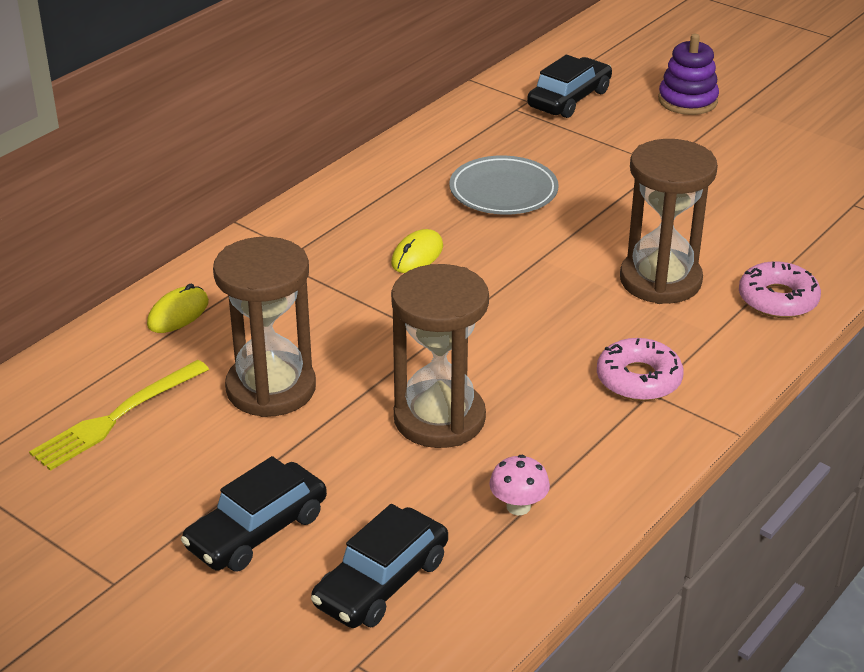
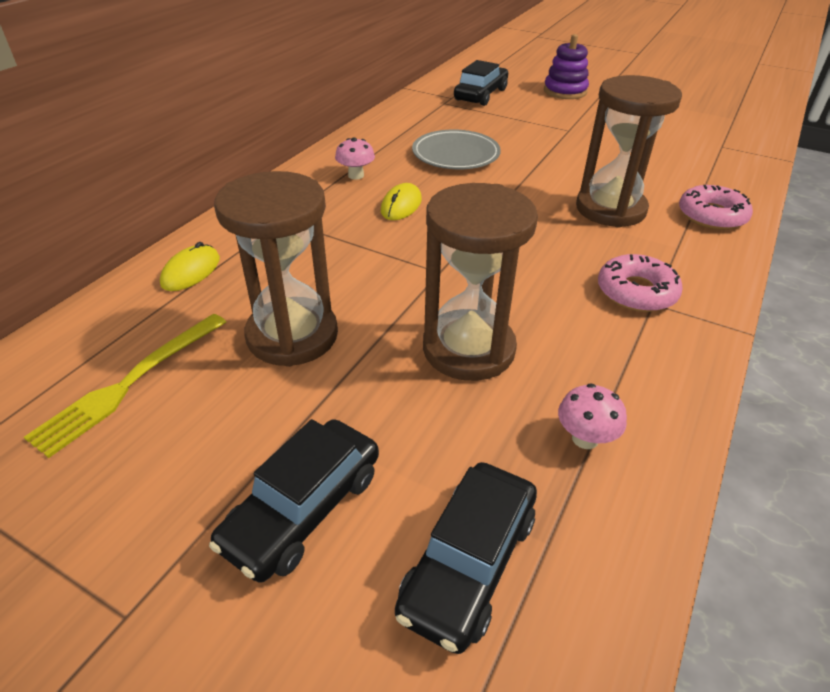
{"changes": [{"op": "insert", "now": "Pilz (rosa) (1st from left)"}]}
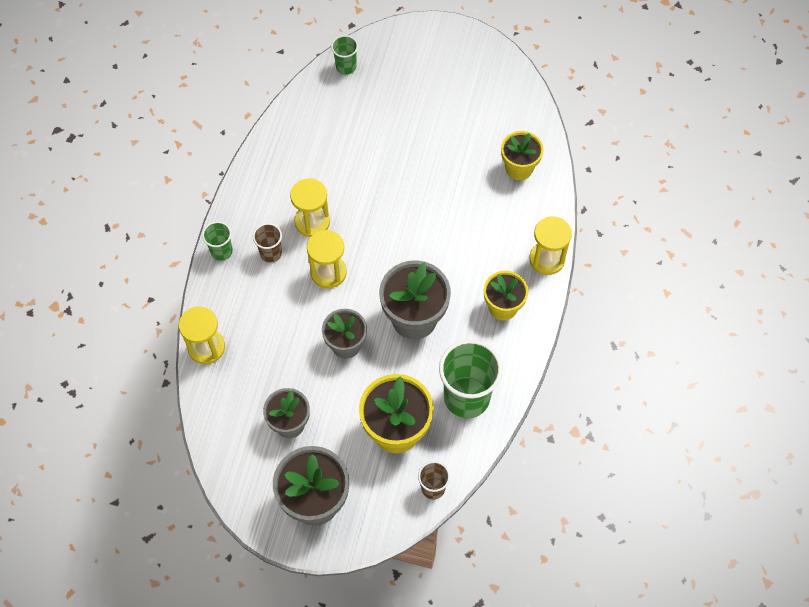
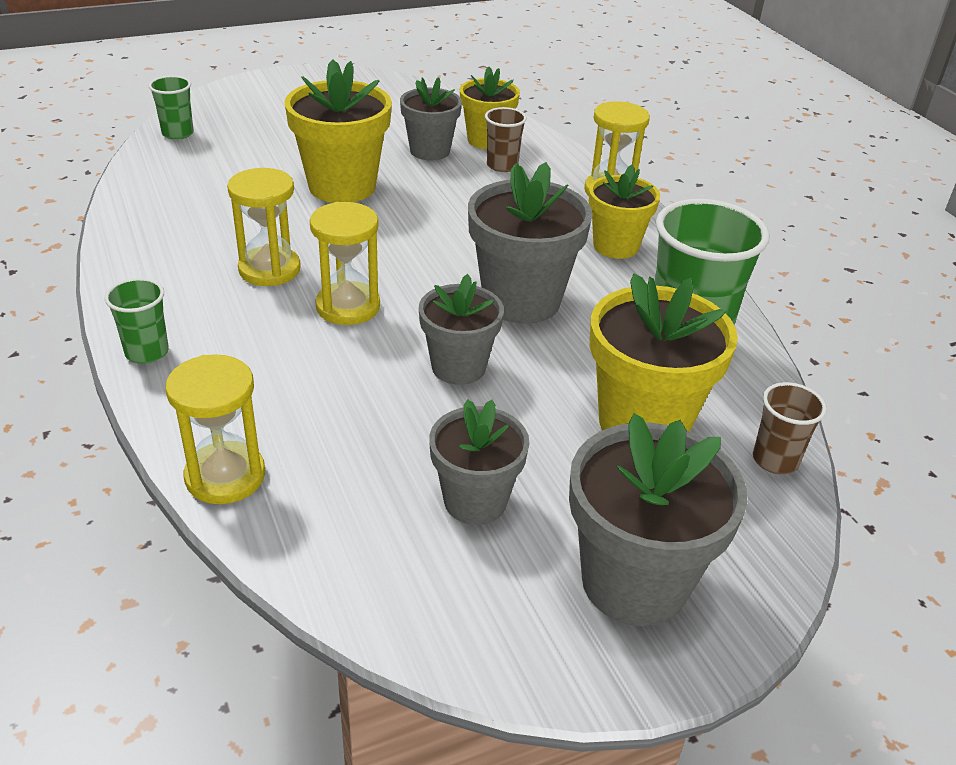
{"changes": [{"op": "insert", "now": "Blumentopf (gelb) (1st from left)"}, {"op": "insert", "now": "Blumentopf (grau) (1st from left)"}, {"op": "move", "was": "Becher (braun) (1st from left)"}]}
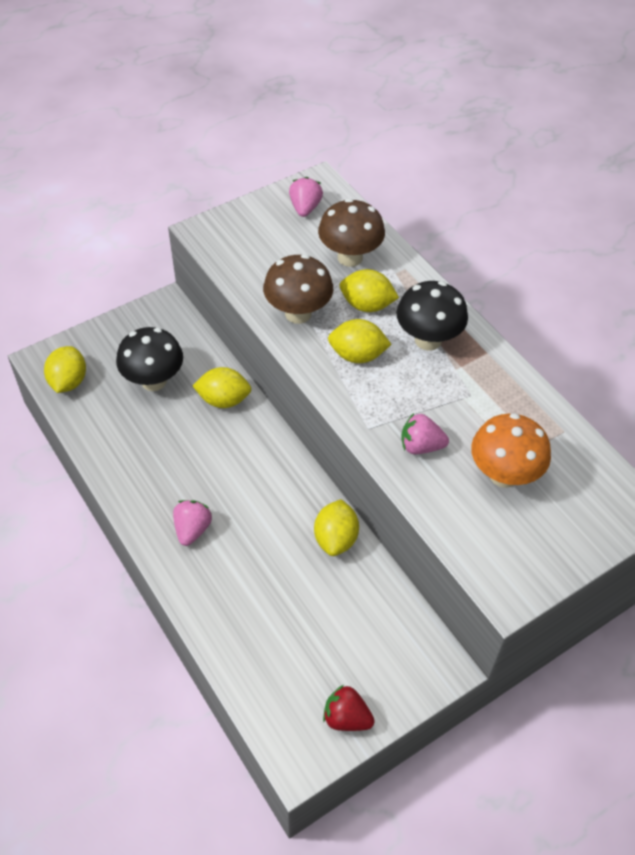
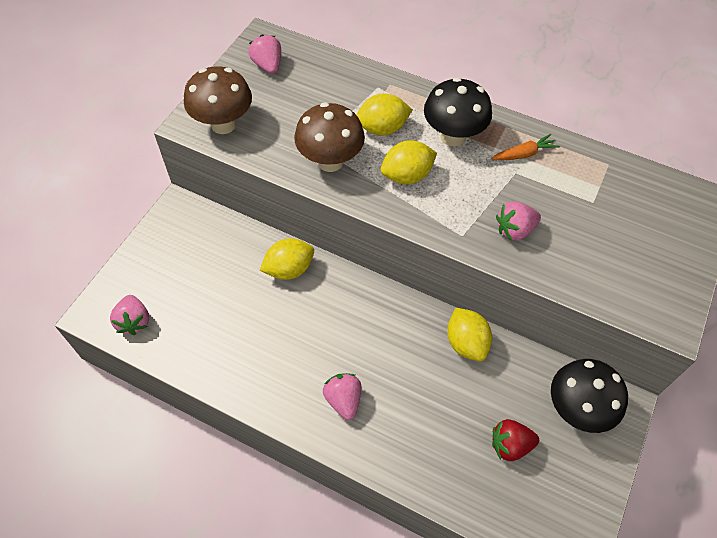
{"changes": [{"op": "delete", "was": "Pilz (orange)"}, {"op": "insert", "now": "Karotte (orange)"}, {"op": "move", "was": "Pilz (schwarz) (1st from left in the first image)", "now": "Pilz (schwarz) (2nd from left)"}, {"op": "move", "was": "Pilz (braun) (2nd from left in the first image)", "now": "Pilz (braun) (1st from left)"}, {"op": "move", "was": "Erdbeere (rot)"}, {"op": "replace", "was": "Zitrone (gelb) (1st from left)", "now": "Erdbeere (rosa) (1st from left)"}]}
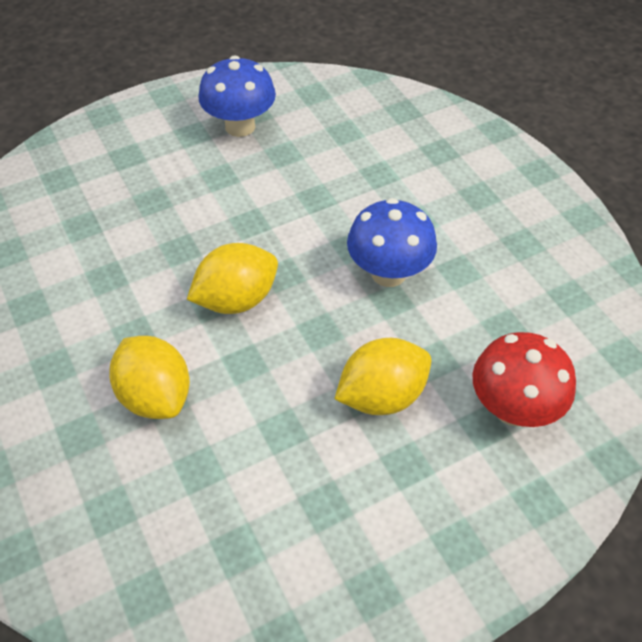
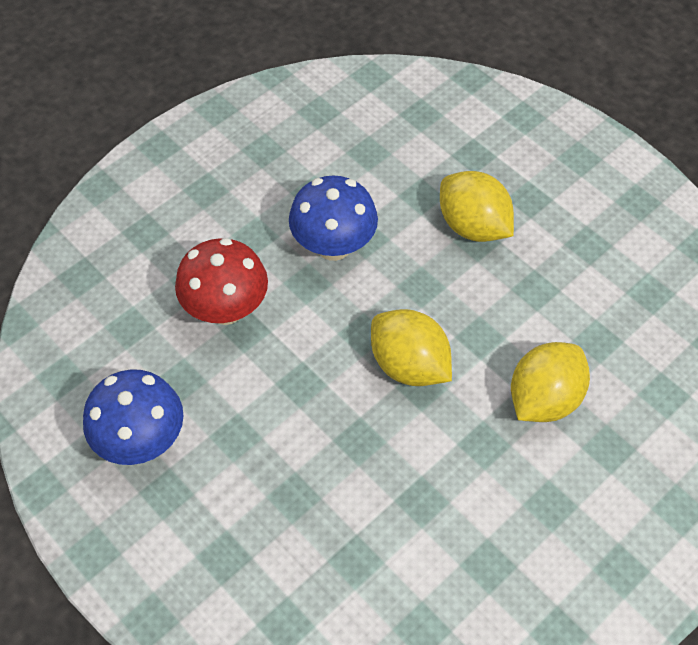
{"changes": [{"op": "move", "was": "Pilz (rot)"}]}
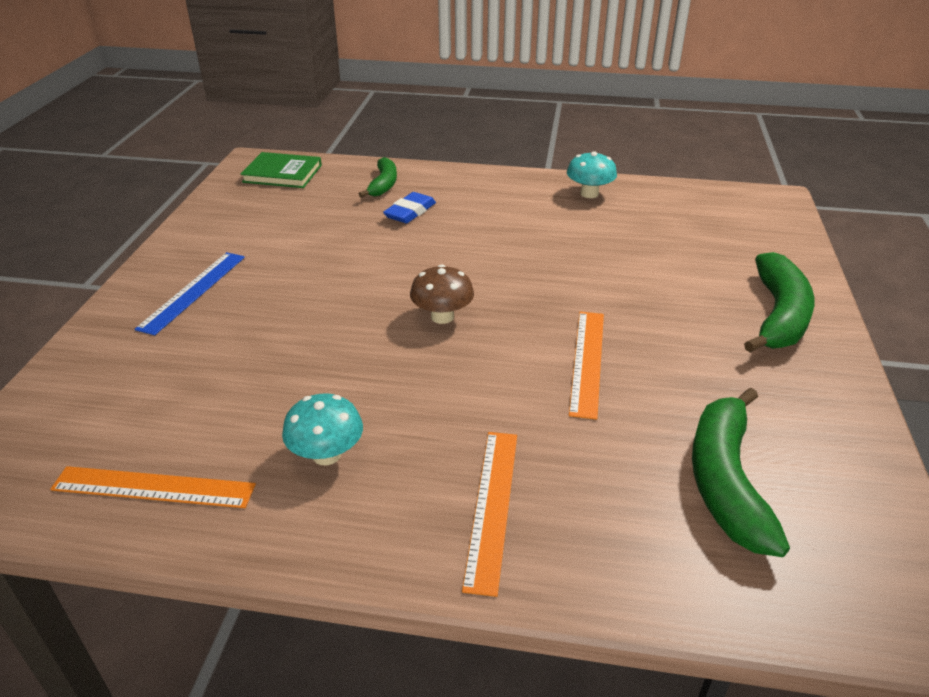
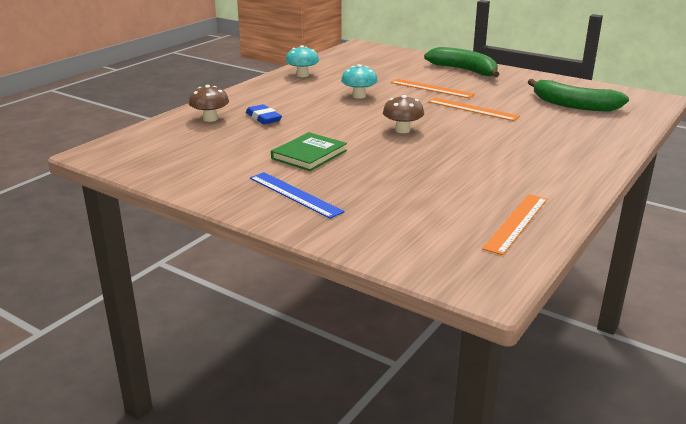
{"changes": [{"op": "move", "was": "Buch (grün)"}, {"op": "move", "was": "Pilz (türkis) (1st from left in the first image)", "now": "Pilz (türkis) (2nd from left)"}, {"op": "move", "was": "Lineal (orange) (2nd from left in the first image)", "now": "Lineal (orange) (1st from left)"}, {"op": "replace", "was": "Banane (grün) (1st from left)", "now": "Pilz (braun) (1st from left)"}]}
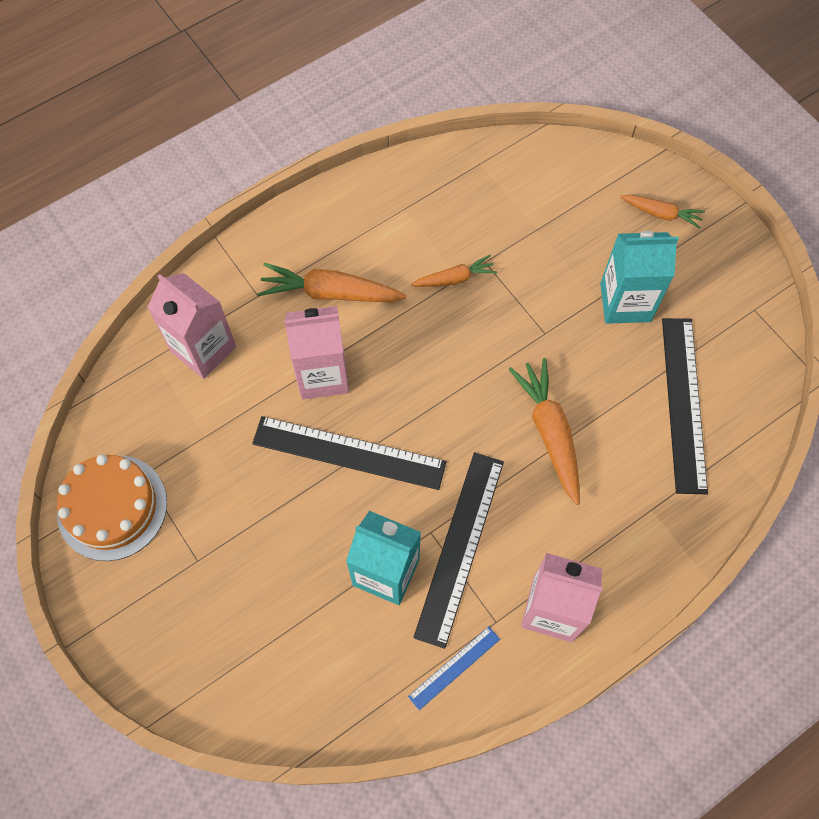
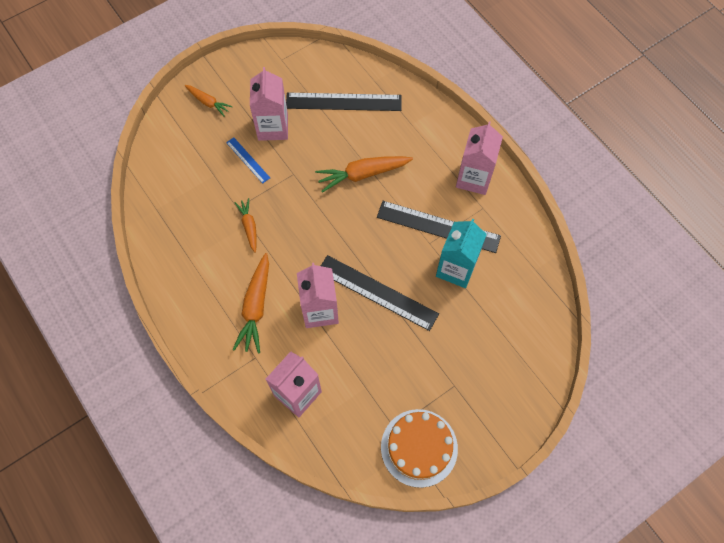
{"changes": [{"op": "move", "was": "Lineal (blau)"}, {"op": "recolor", "was": "Getränkekarton (türkis) (2nd from left)", "now": "Getränkekarton (rosa) (1st from left)"}, {"op": "rotate", "was": "Lineal (schwarz) (1st from left in the first image)", "clockwise": -75}, {"op": "rotate", "was": "Karotte (orange) (4th from left in the first image)", "clockwise": 105}]}
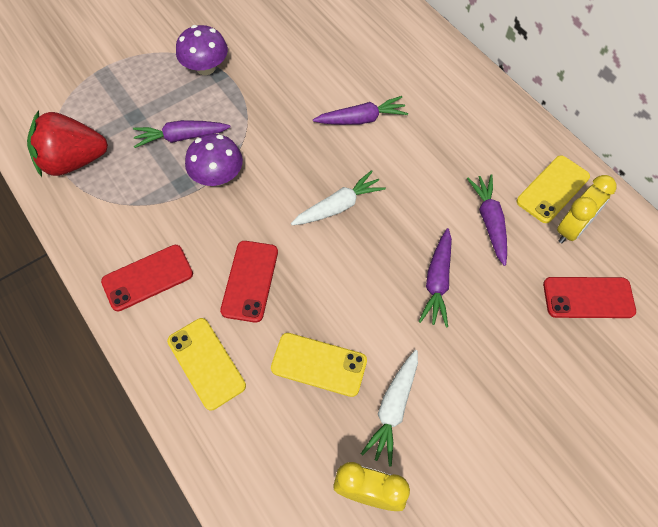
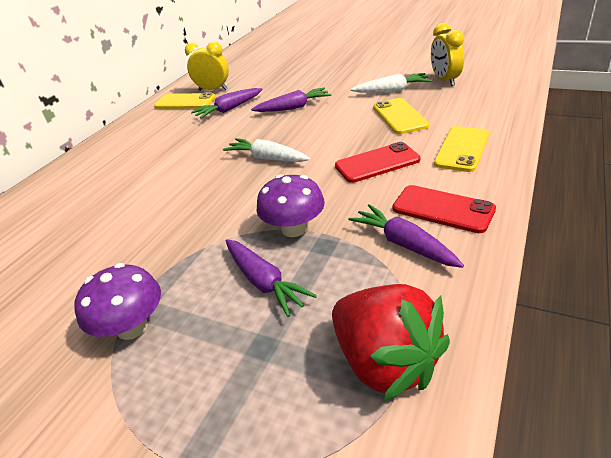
{"changes": [{"op": "delete", "was": "Handy (rot) (3rd from left)"}, {"op": "move", "was": "Karotte (lila) (2nd from left in the first image)", "now": "Karotte (lila) (4th from left)"}]}
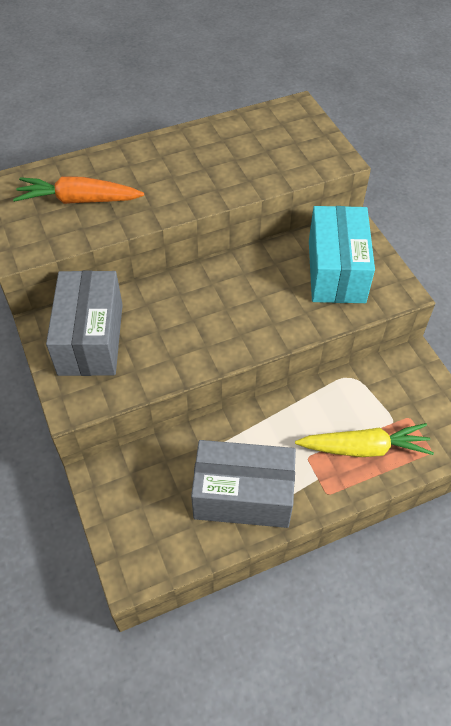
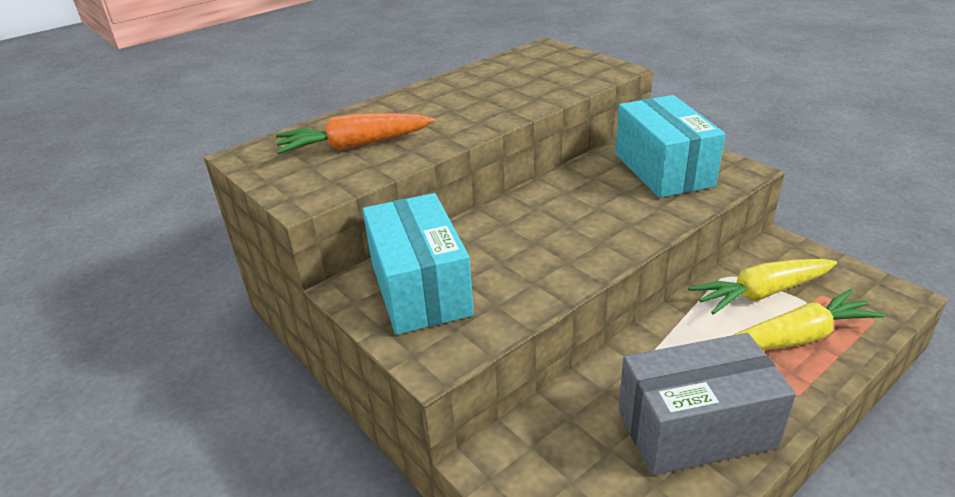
{"changes": [{"op": "insert", "now": "Karotte (gelb) (1st from left)"}, {"op": "recolor", "was": "Schachtel (grau) (1st from left)", "now": "Schachtel (türkis) (1st from left)"}]}
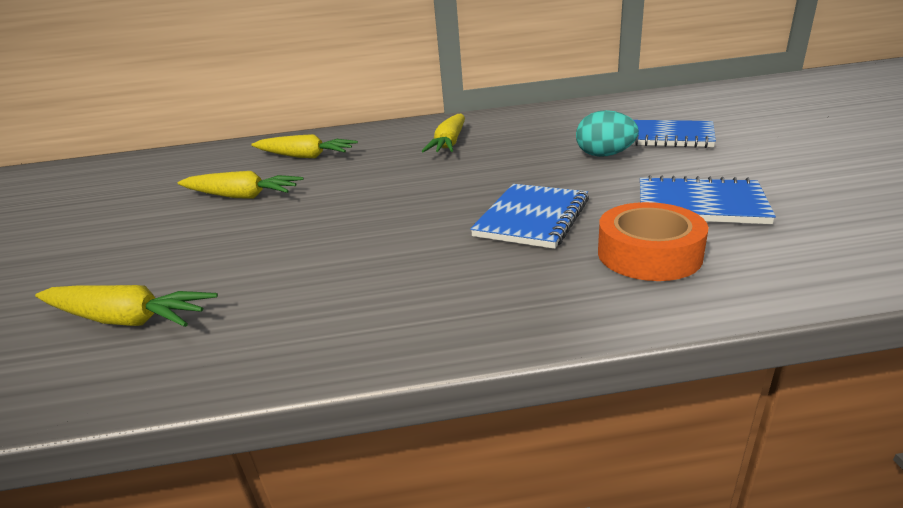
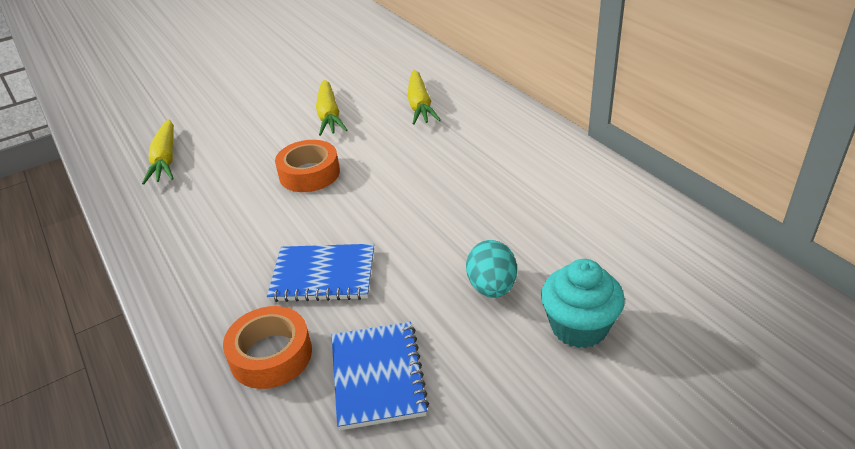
{"changes": [{"op": "delete", "was": "Karotte (gelb) (4th from left)"}, {"op": "insert", "now": "Klebeband (orange) (2nd from left)"}, {"op": "replace", "was": "Notizbuch (blau) (2nd from left)", "now": "Muffin (türkis)"}]}
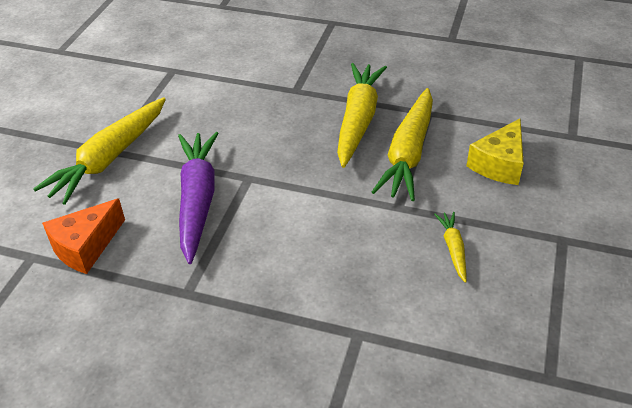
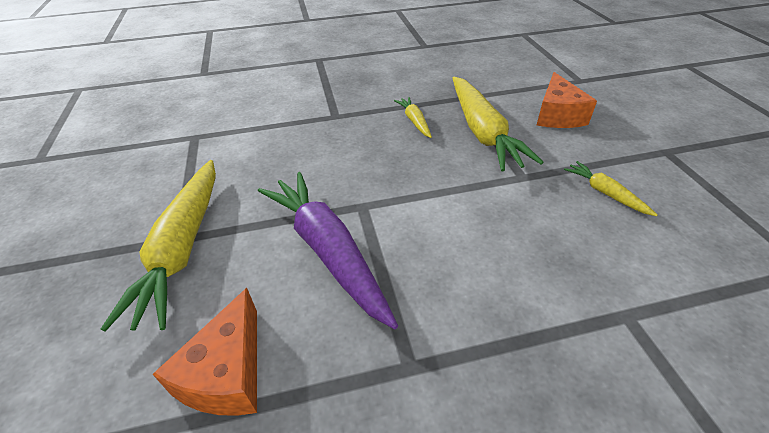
{"changes": [{"op": "recolor", "was": "Käse (gelb)", "now": "Käse (orange) (2nd from left)"}, {"op": "resize", "was": "Karotte (gelb) (2nd from left)", "ratio": 0.47}]}
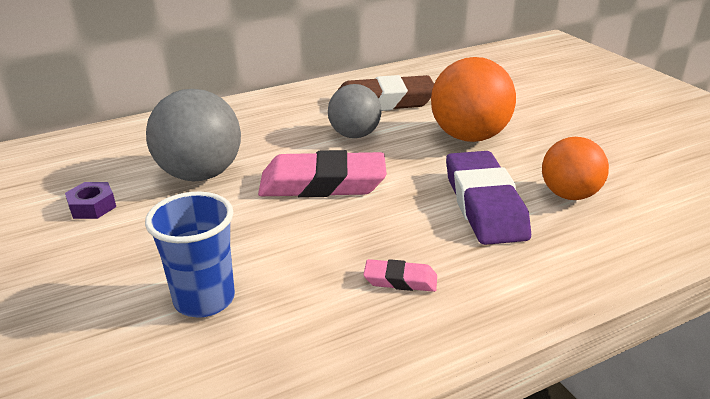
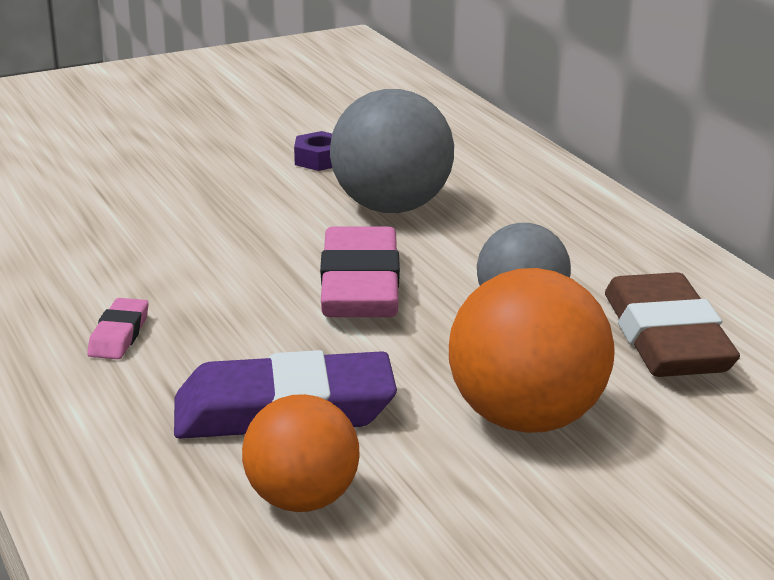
{"changes": [{"op": "delete", "was": "Becher (blau)"}]}
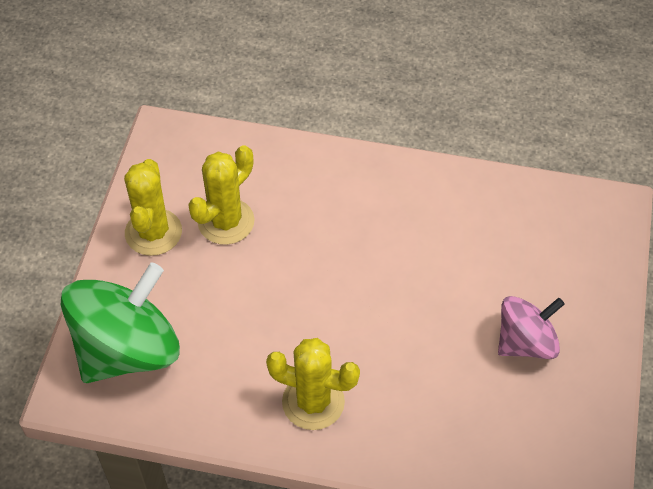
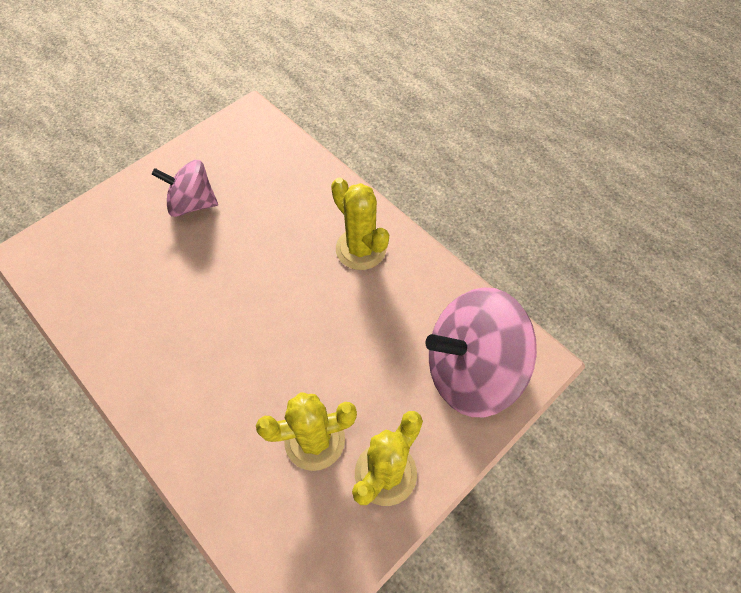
{"changes": [{"op": "recolor", "was": "Kreisel (grün)", "now": "Kreisel (rosa) (2nd from left)"}]}
